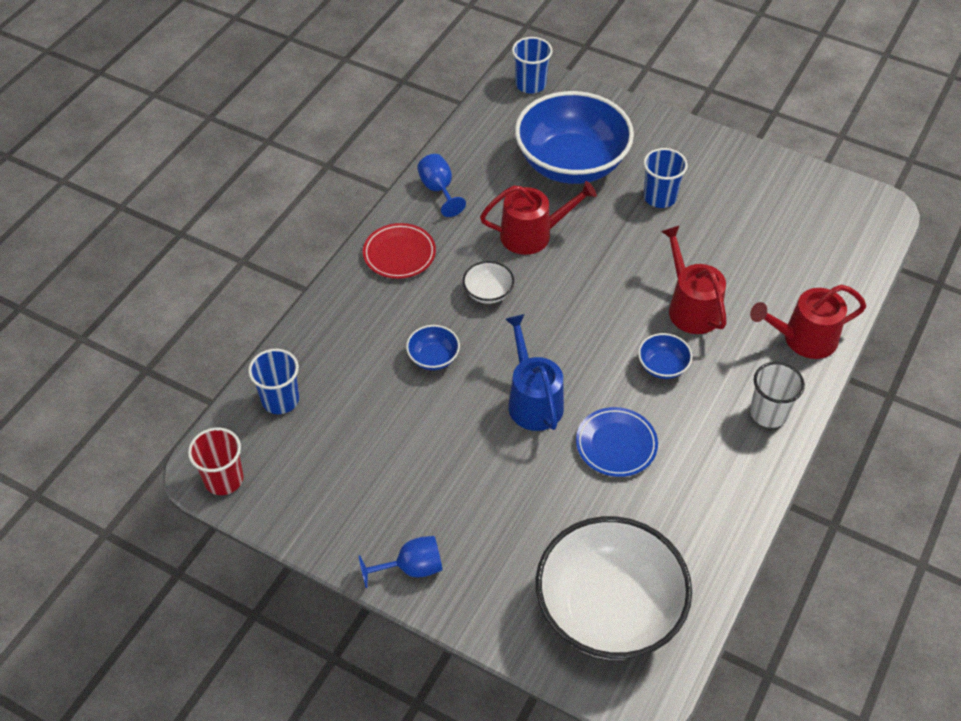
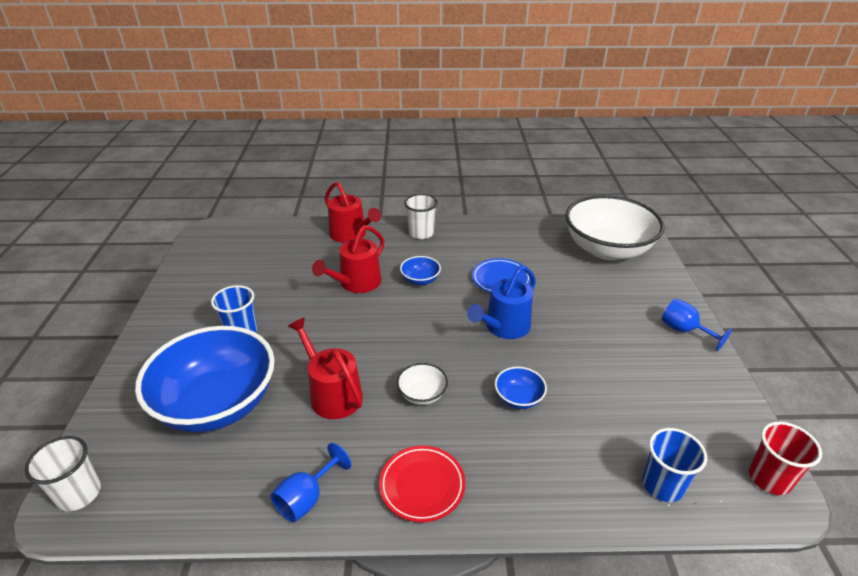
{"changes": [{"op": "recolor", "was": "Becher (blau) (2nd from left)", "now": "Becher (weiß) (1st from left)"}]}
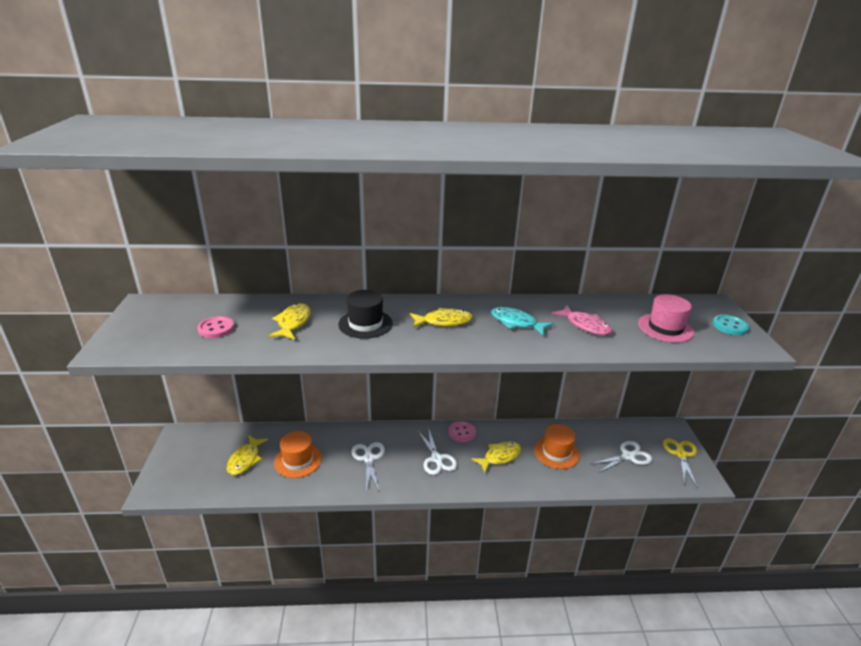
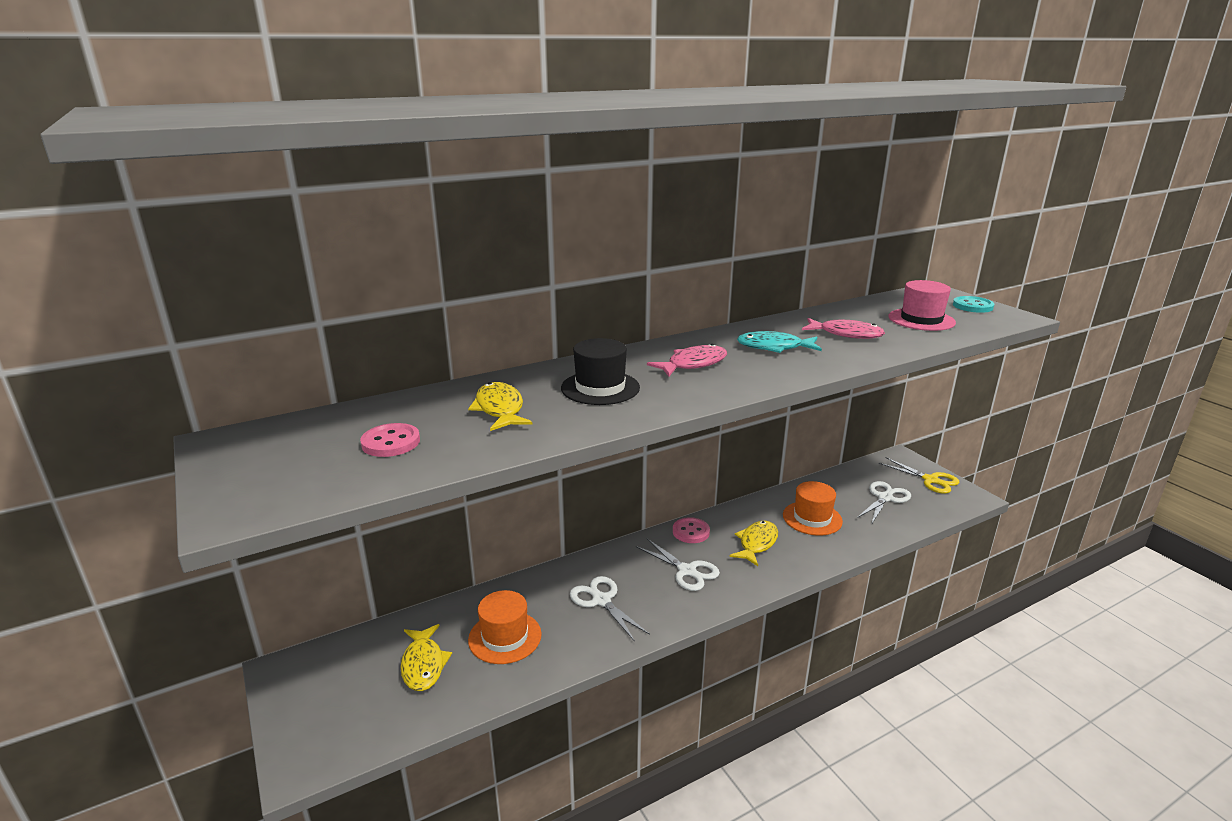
{"changes": [{"op": "recolor", "was": "Fisch (gelb) (3rd from left)", "now": "Fisch (rosa) (1st from left)"}, {"op": "rotate", "was": "Schere (gelb)", "clockwise": 150}]}
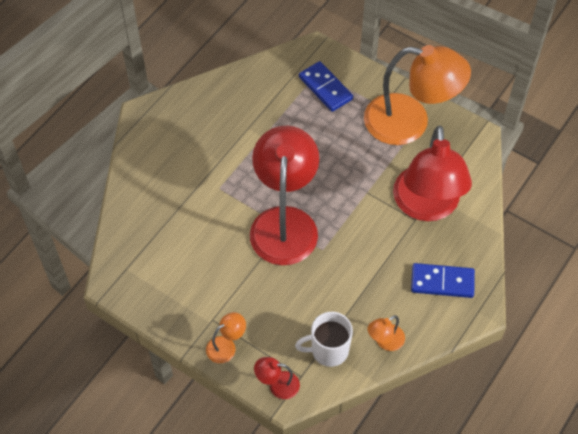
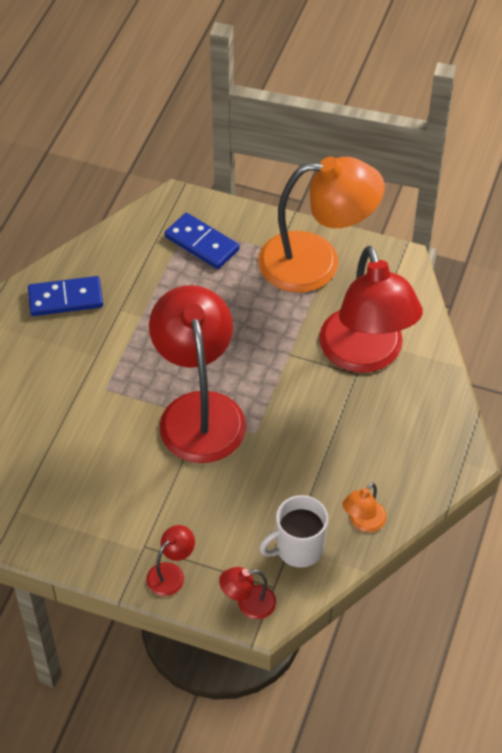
{"changes": [{"op": "move", "was": "Dominostein (blau) (2nd from left in the first image)", "now": "Dominostein (blau) (1st from left)"}, {"op": "recolor", "was": "Lampe (orange) (1st from left)", "now": "Lampe (rot) (1st from left)"}]}
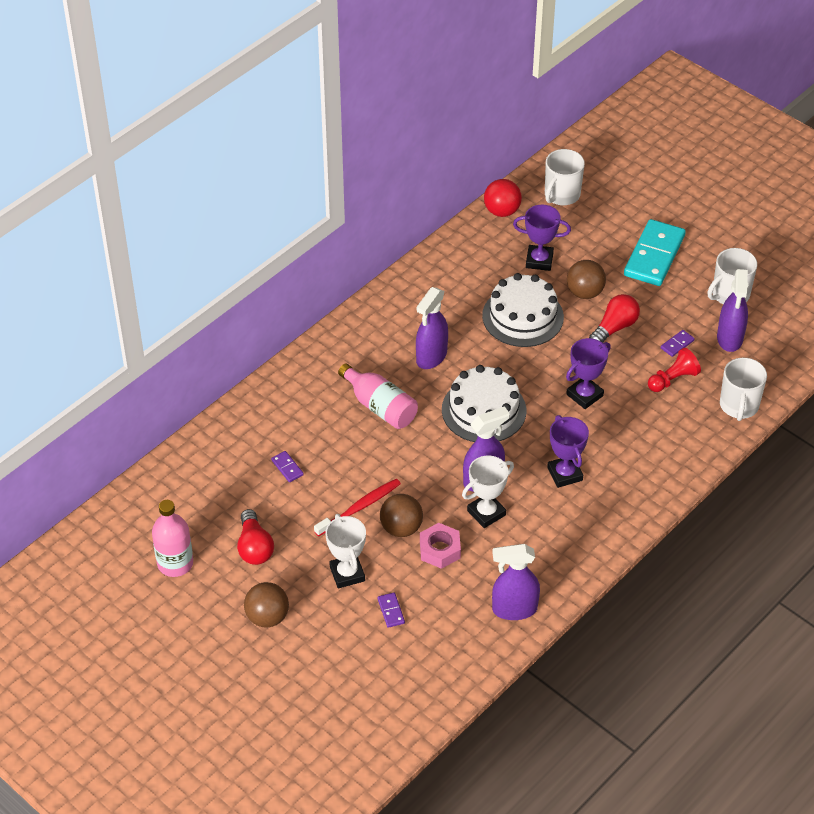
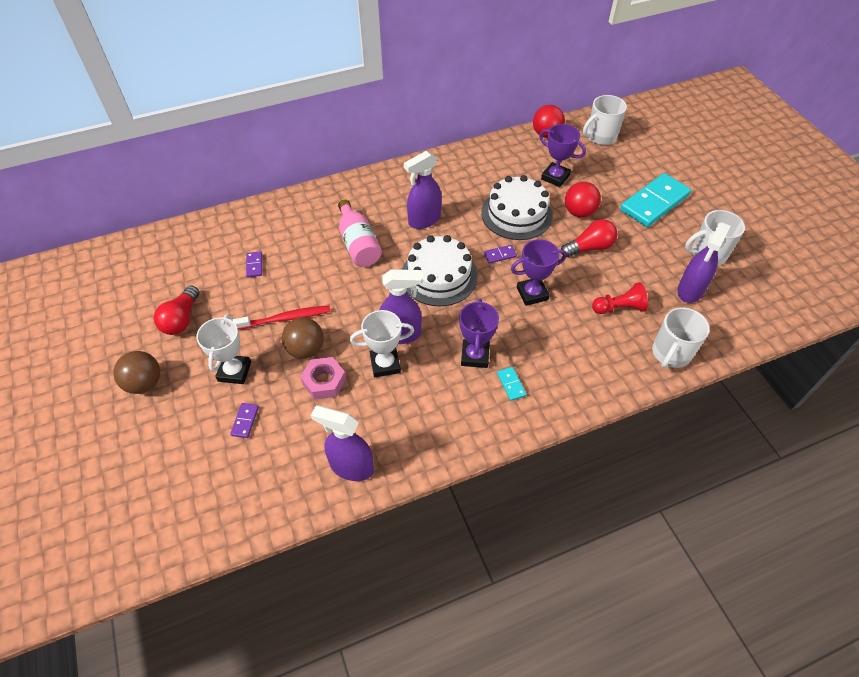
{"changes": [{"op": "delete", "was": "Flasche (rosa) (1st from left)"}, {"op": "insert", "now": "Dominostein (türkis) (1st from left)"}, {"op": "move", "was": "Dominostein (lila) (3rd from left)"}, {"op": "recolor", "was": "Ball (braun) (3rd from left)", "now": "Ball (rot) (2nd from left)"}]}
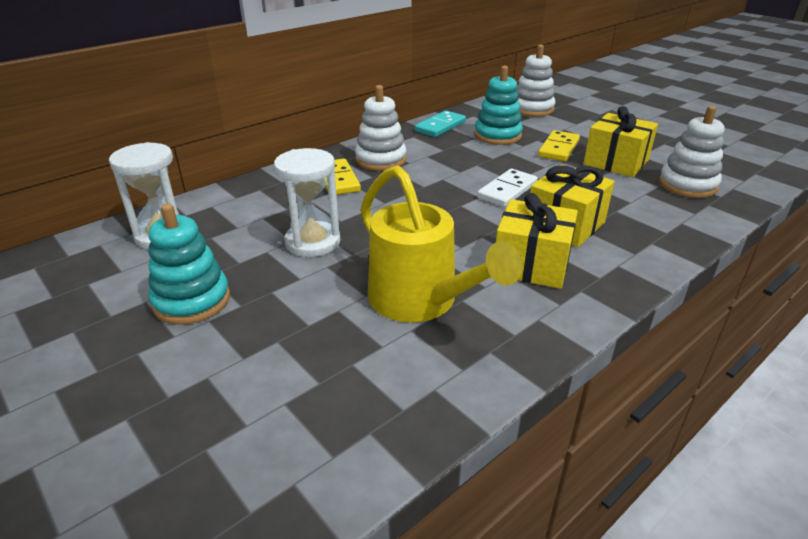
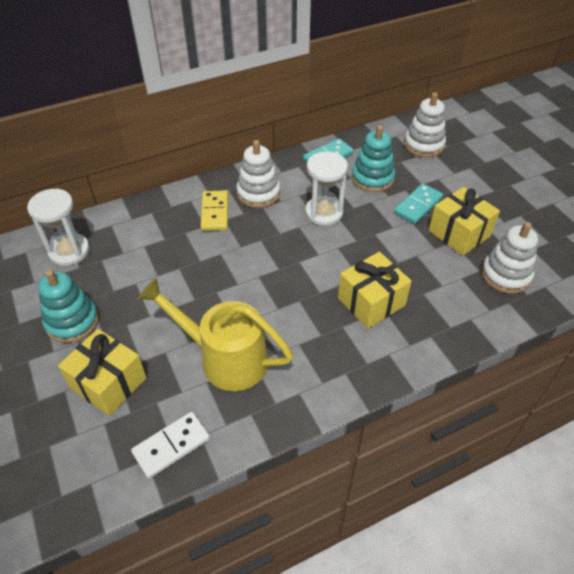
{"changes": [{"op": "move", "was": "Sanduhr (weiß) (2nd from left)"}, {"op": "move", "was": "Dominostein (weiß)"}, {"op": "move", "was": "Geschenk (gelb) (1st from left)"}, {"op": "recolor", "was": "Dominostein (gelb) (2nd from left)", "now": "Dominostein (türkis) (2nd from left)"}, {"op": "rotate", "was": "Gießkanne (gelb)", "clockwise": 135}]}
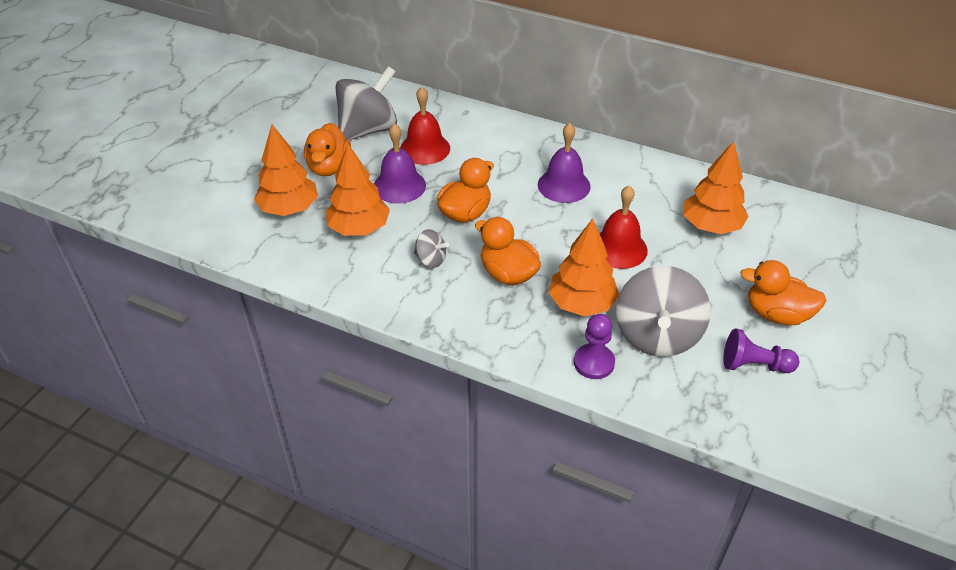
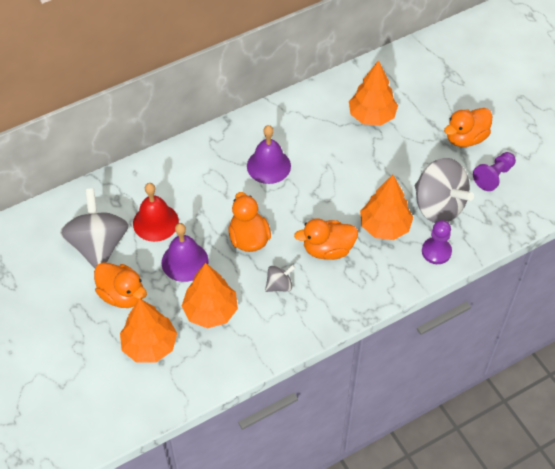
{"changes": [{"op": "delete", "was": "Glocke (rot) (2nd from left)"}]}
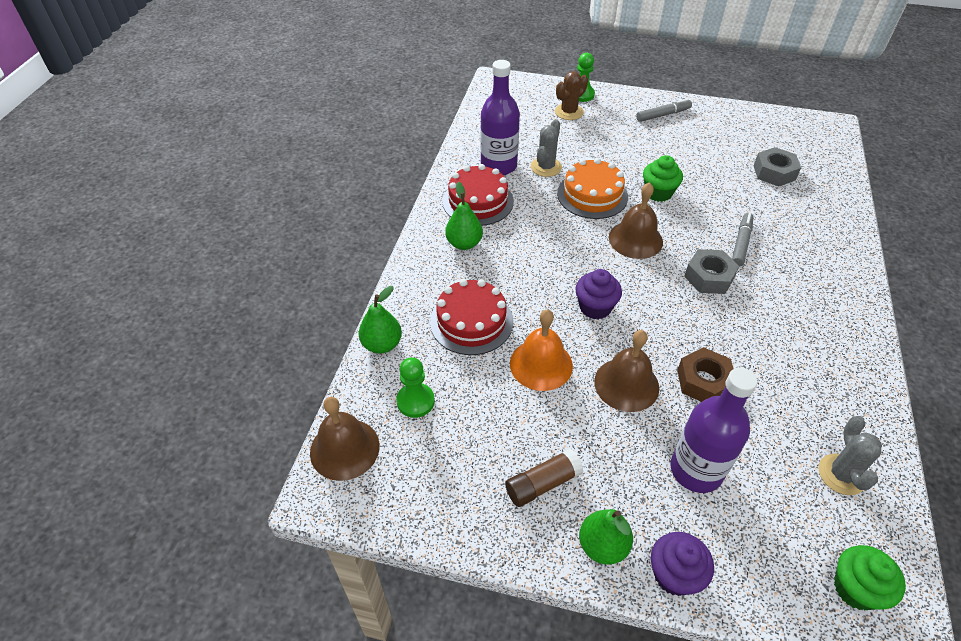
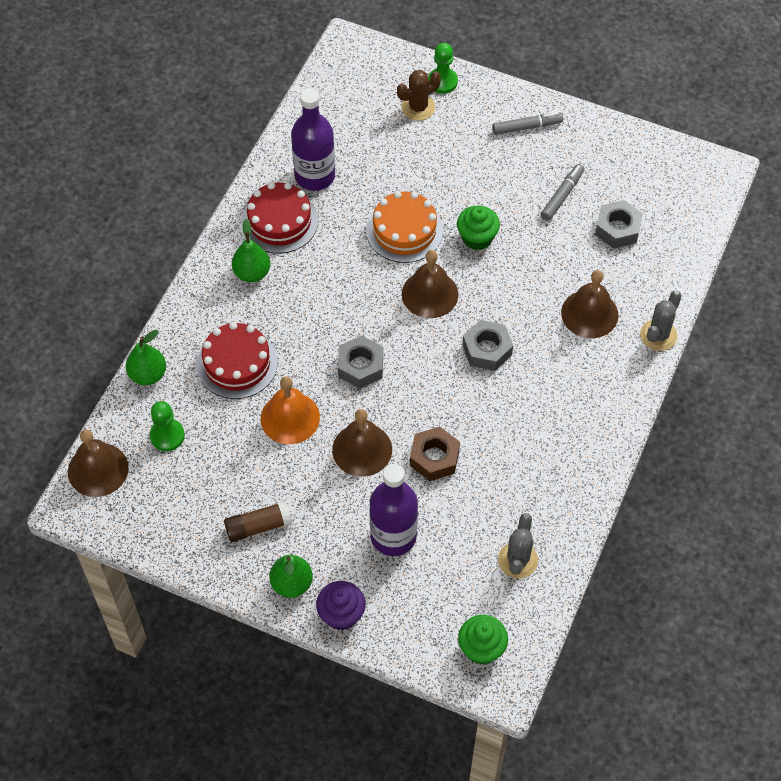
{"changes": [{"op": "insert", "now": "Glocke (braun) (4th from left)"}, {"op": "move", "was": "Kaktus (grau) (1st from left in the first image)", "now": "Kaktus (grau) (2nd from left)"}, {"op": "move", "was": "Filzstift (grau) (2nd from left)"}, {"op": "replace", "was": "Muffin (lila) (1st from left)", "now": "Sechskantmutter (grau) (1st from left)"}]}
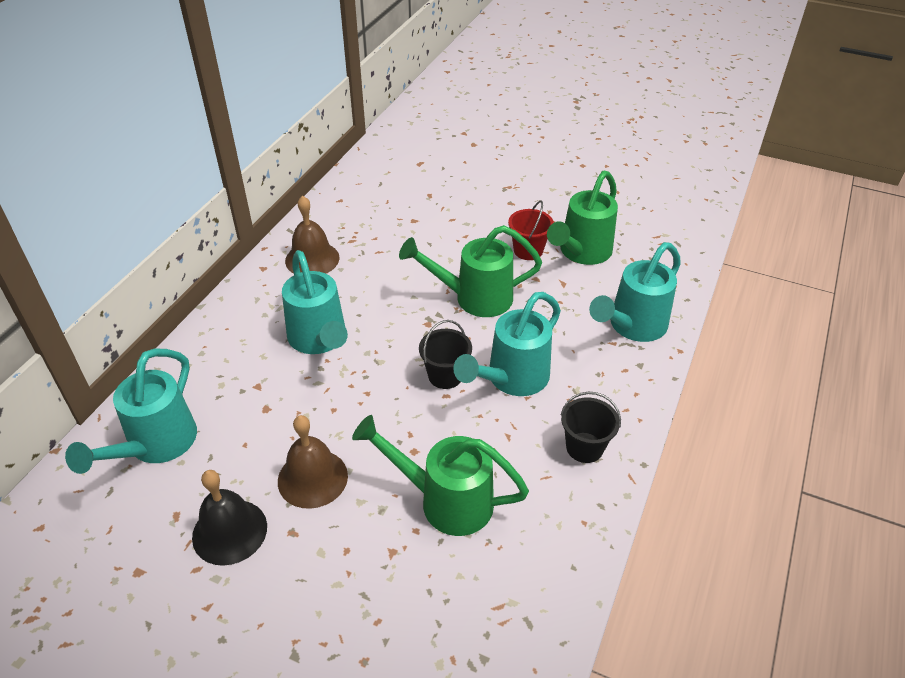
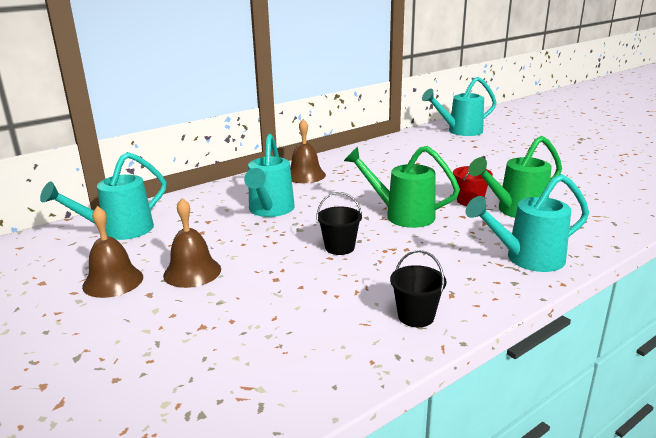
{"changes": [{"op": "delete", "was": "Gießkanne (grün) (1st from left)"}, {"op": "move", "was": "Gießkanne (türkis) (3rd from left)"}, {"op": "recolor", "was": "Glocke (schwarz)", "now": "Glocke (braun) (1st from left)"}]}
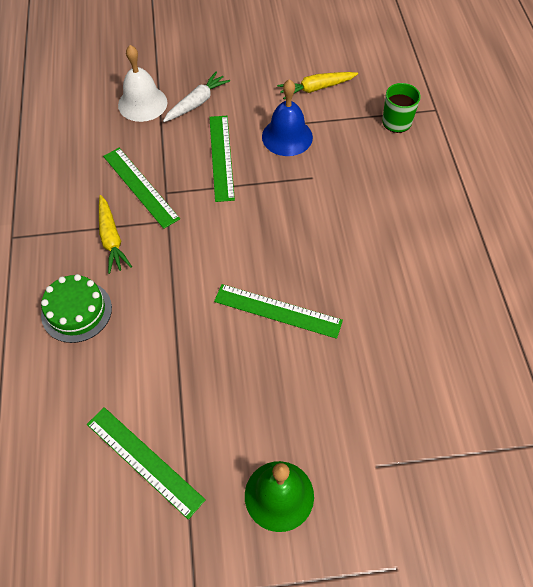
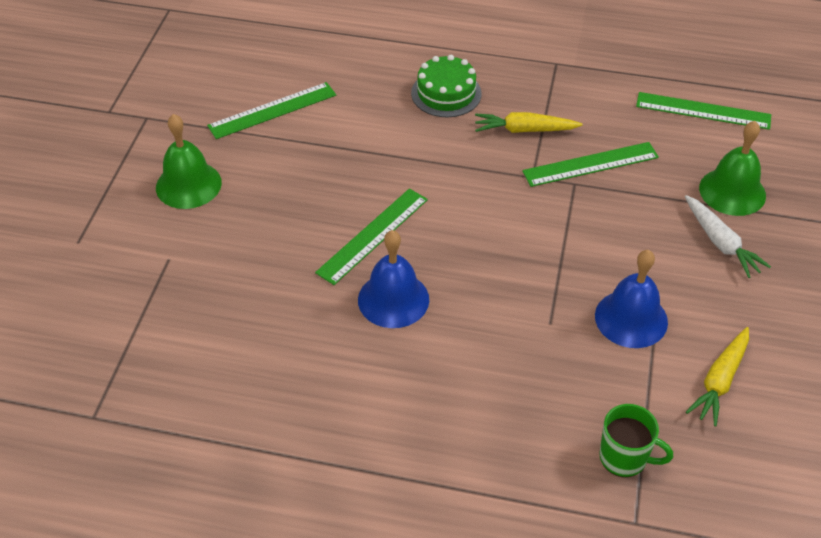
{"changes": [{"op": "insert", "now": "Glocke (blau) (1st from left)"}, {"op": "move", "was": "Lineal (grün) (3rd from left in the first image)", "now": "Lineal (grün) (4th from left)"}, {"op": "recolor", "was": "Glocke (weiß)", "now": "Glocke (grün) (2nd from left)"}, {"op": "rotate", "was": "Karotte (gelb) (2nd from left)", "clockwise": -150}]}
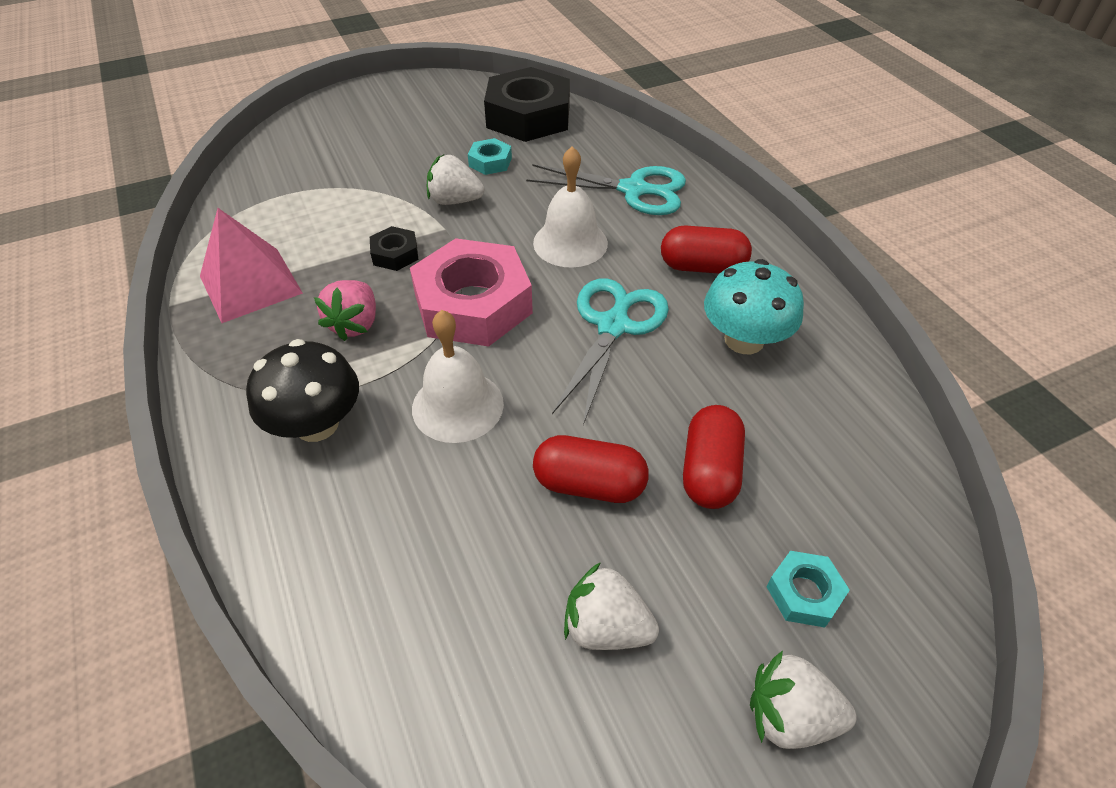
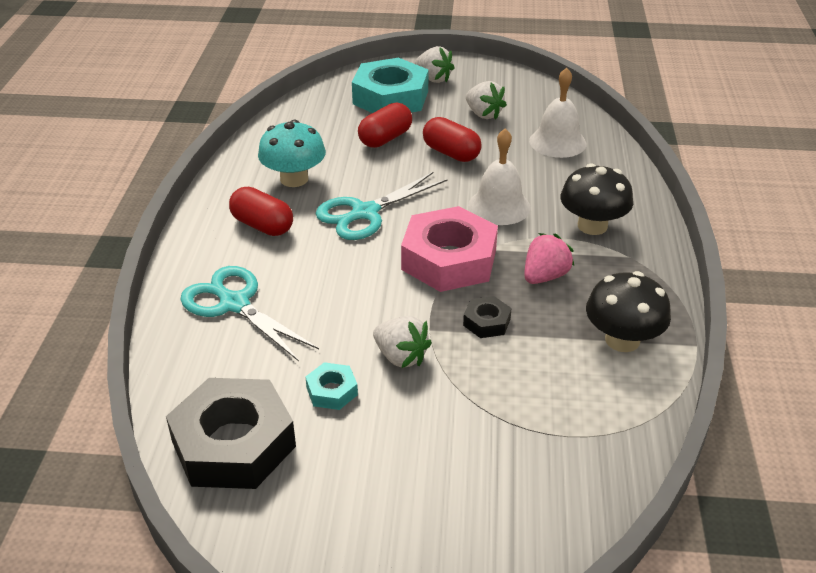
{"changes": [{"op": "move", "was": "Glocke (weiß) (2nd from left)"}, {"op": "replace", "was": "Pyramide (rosa)", "now": "Pilz (schwarz) (2nd from left)"}, {"op": "resize", "was": "Sechskantmutter (türkis) (2nd from left)", "ratio": 2.23}]}
